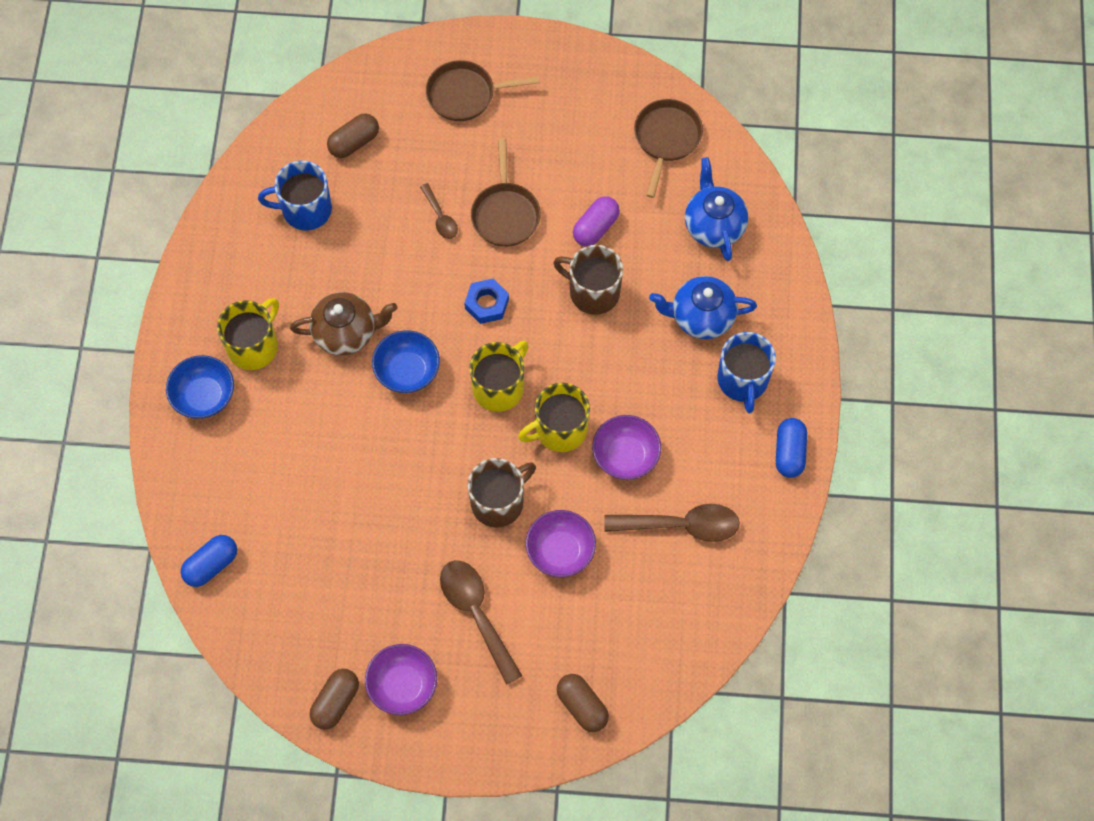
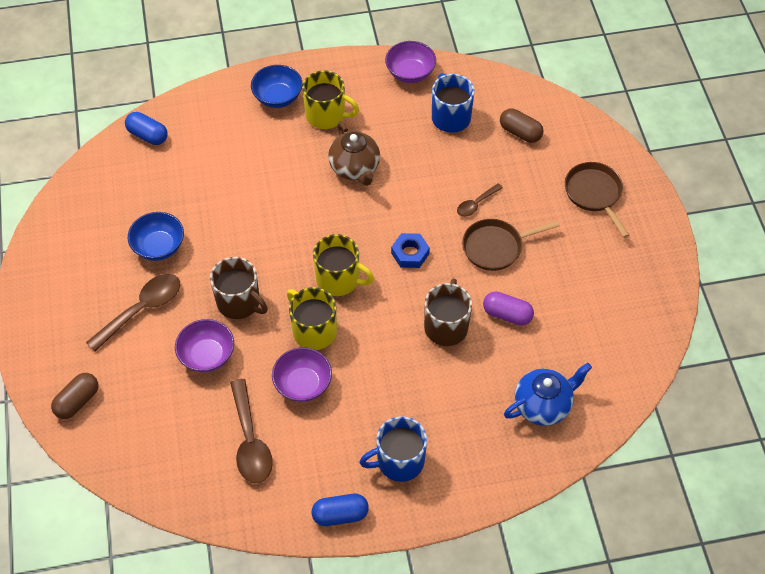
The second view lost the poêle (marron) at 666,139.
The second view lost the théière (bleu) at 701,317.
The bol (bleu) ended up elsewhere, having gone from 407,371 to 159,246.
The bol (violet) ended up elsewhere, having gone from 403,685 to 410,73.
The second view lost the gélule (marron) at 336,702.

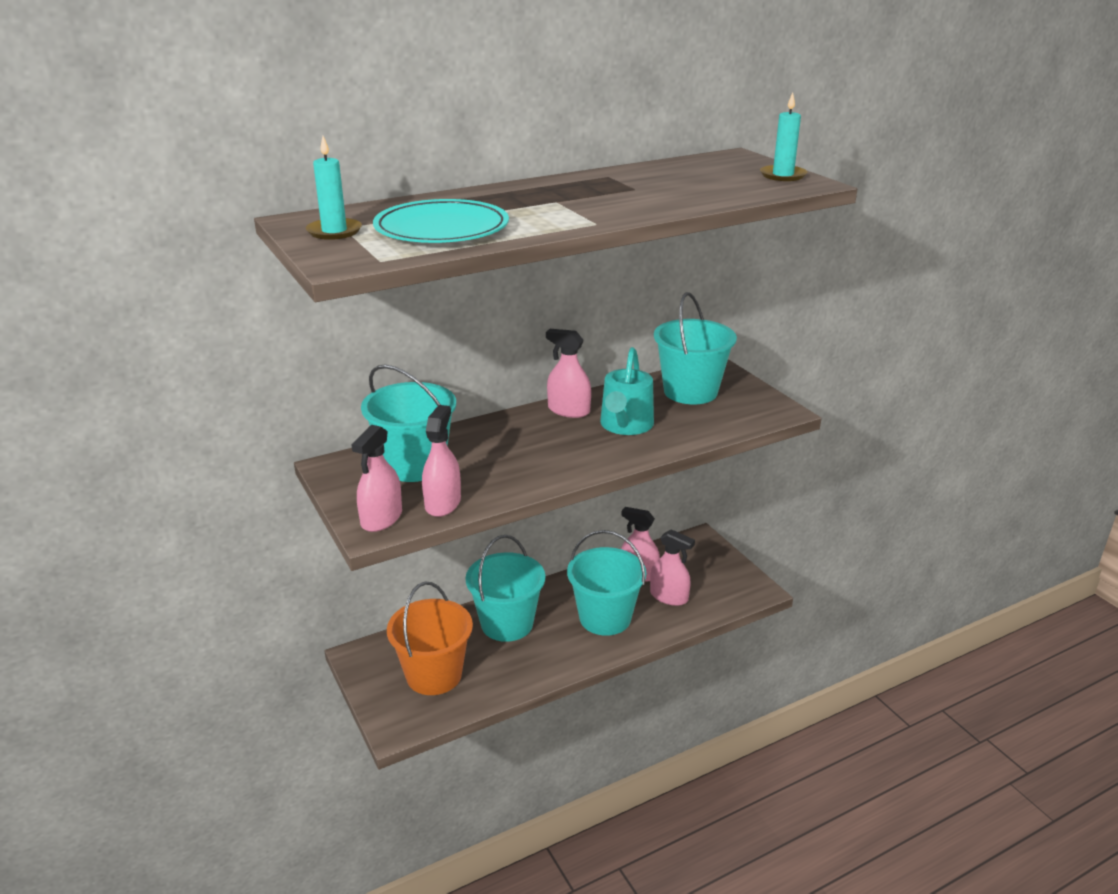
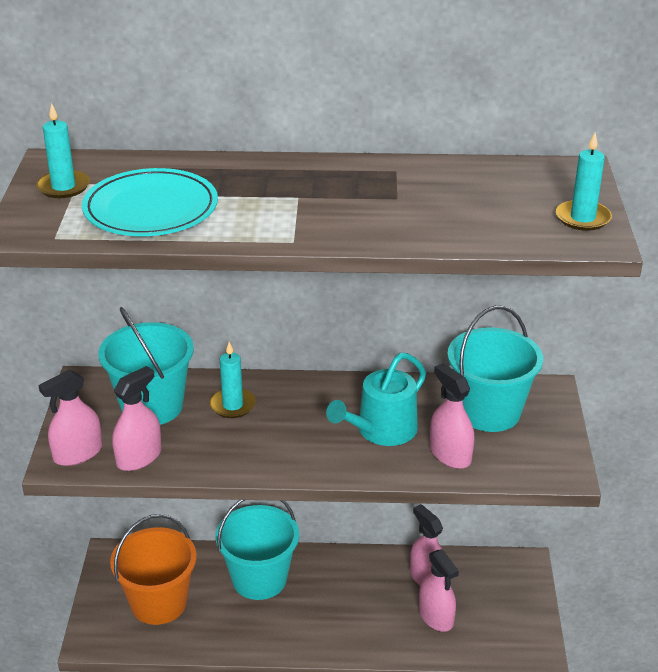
The vaporisateur (rose) ended up elsewhere, having gone from 568,410 to 450,454.
The second view lost the seau (turquoise) at 605,618.
The second view gained the bougie (turquoise) at 232,405.

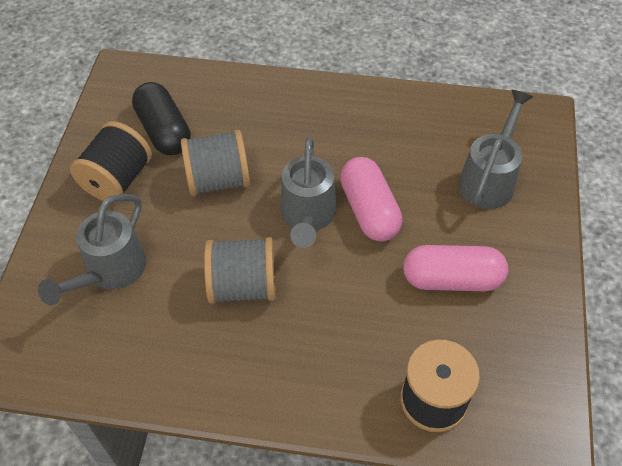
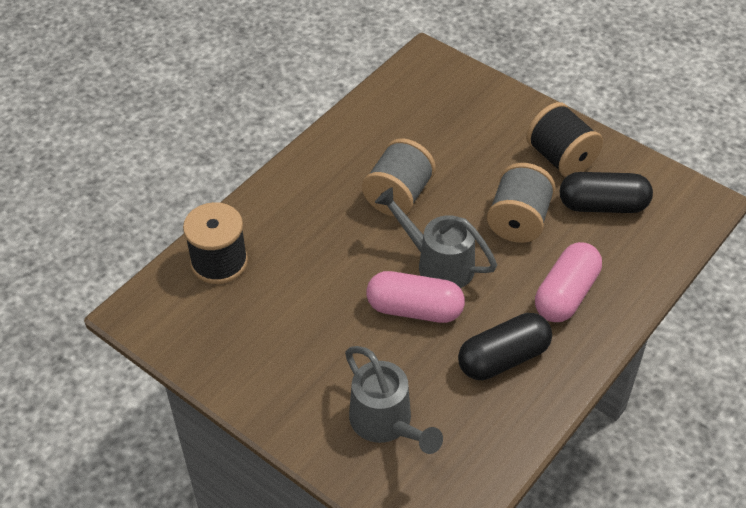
The second view lost the arrosoir (gris) at 110,271.
The gélule (rose) ended up elsewhere, having gone from 452,279 to 566,294.
The second view gained the gélule (noir) at 503,358.

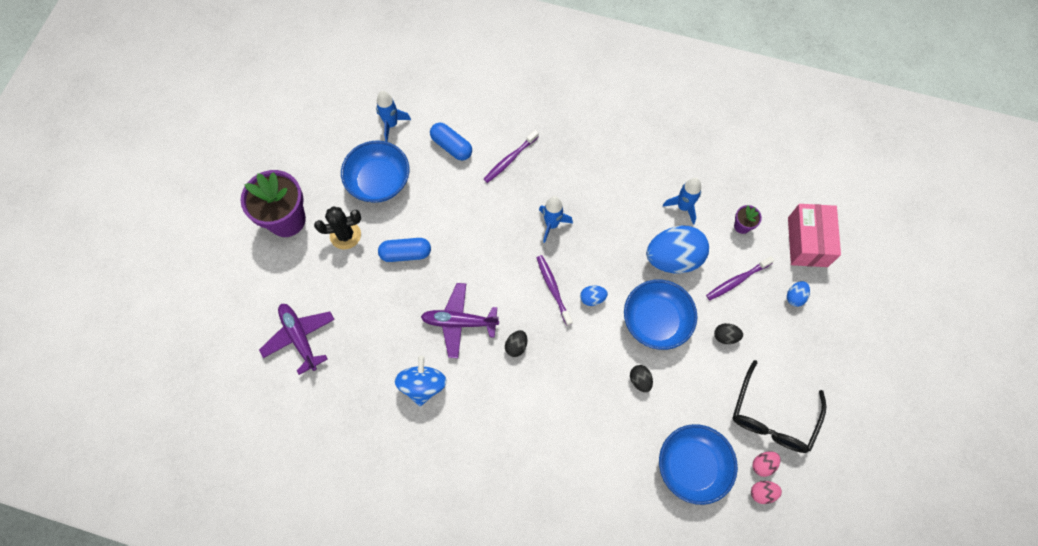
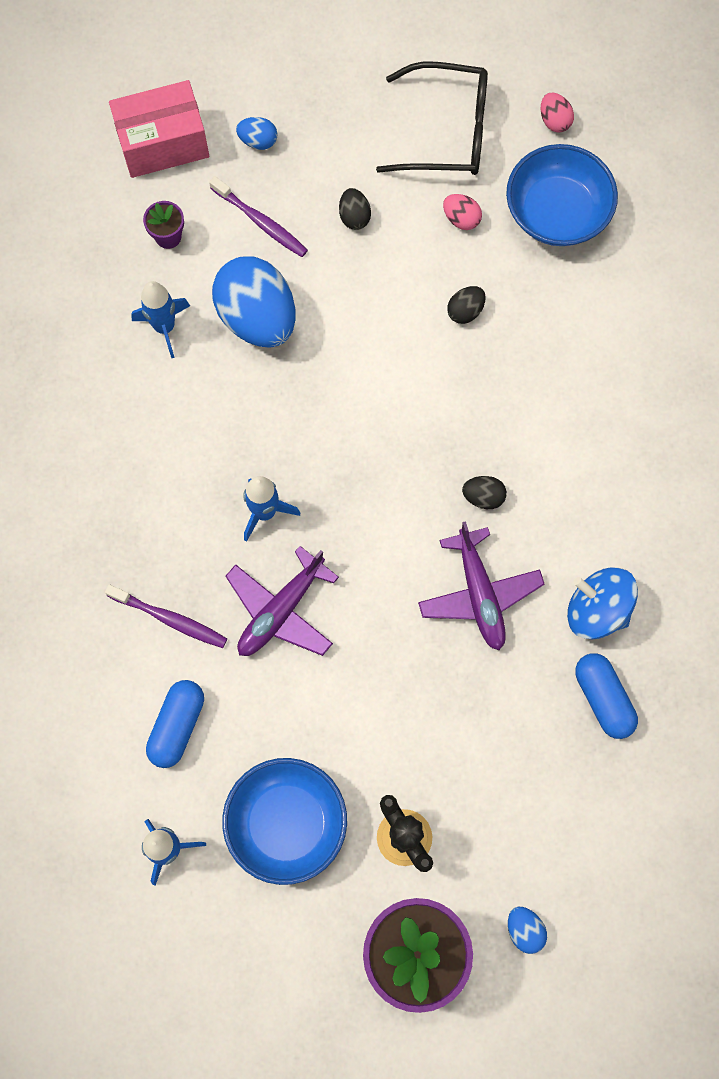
The gélule (bleu) ended up elsewhere, having gone from 406,253 to 603,698.
The second view lost the brosse à dents (violet) at 553,289.
The second view lost the bol (bleu) at 656,321.
The œuf (bleu) ended up elsewhere, having gone from 592,298 to 524,930.
The avion (violet) ended up elsewhere, having gone from 299,338 to 281,610.
The toupie (bleu) at 423,385 ended up facing another way, 45 degrees clockwise from before.
The œuf (rose) ended up elsewhere, having gone from 763,464 to 461,219.

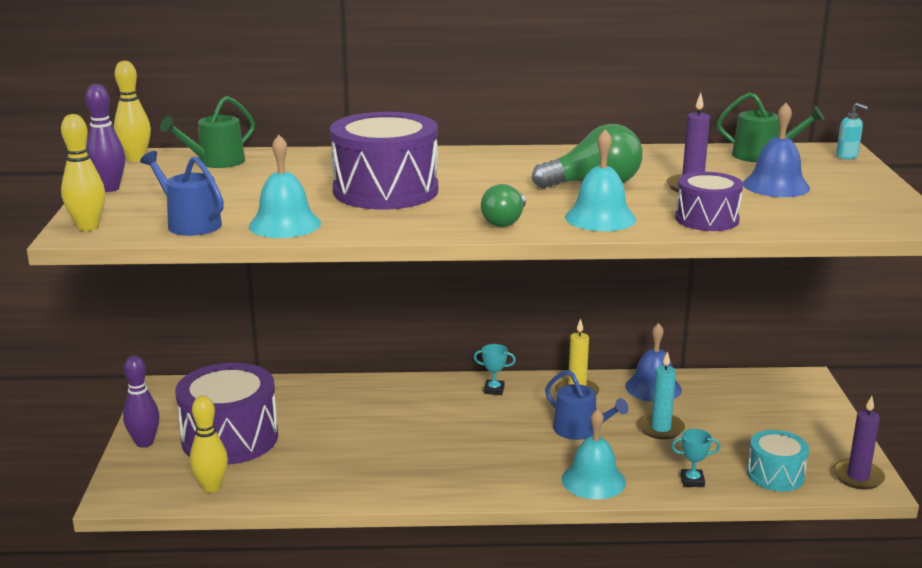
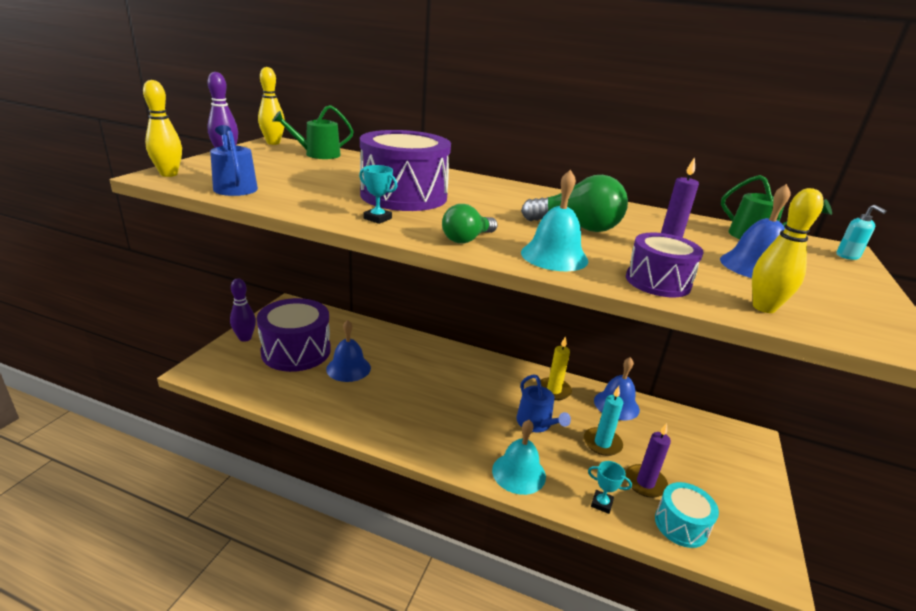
The second view lost the cloche (turquoise) at 284,224.
The trophée (turquoise) ended up elsewhere, having gone from 494,390 to 377,218.
The quille (jaune) ended up elsewhere, having gone from 211,487 to 764,307.
The bougie (violet) ended up elsewhere, having gone from 858,477 to 645,483.
The second view gained the cloche (bleu) at 348,368.

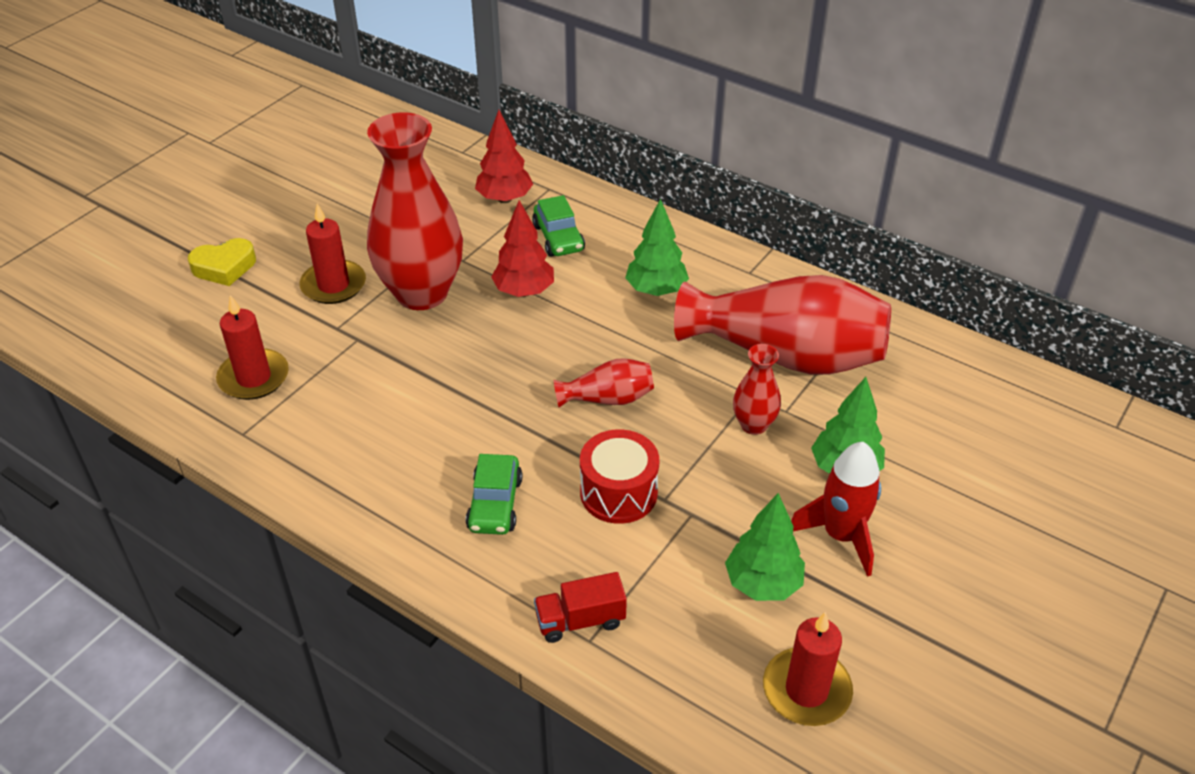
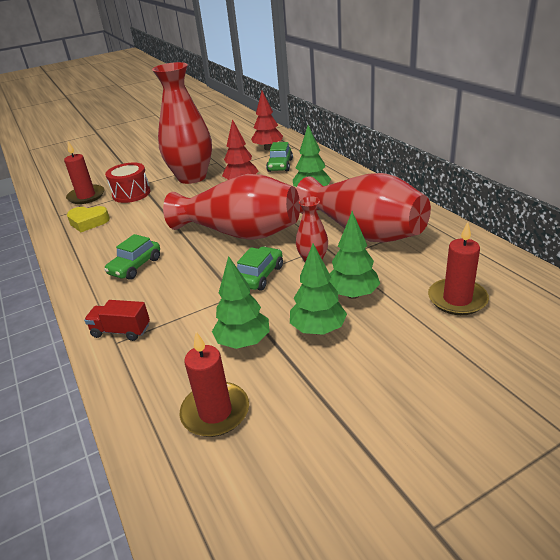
The bougie (rouge) ended up elsewhere, having gone from 333,285 to 457,299.
The cœur (jaune) ended up elsewhere, having gone from 224,267 to 88,222.
The size of the vase (rouge) at 608,398 changed by a factor of 2.18.
The tambour (rouge) ended up elsewhere, having gone from 618,493 to 131,194.
Where the fusée (rouge) stood at 840,535, the arbre (vert) came to stand at 318,329.
The second view gained the voiture (vert) at 259,276.

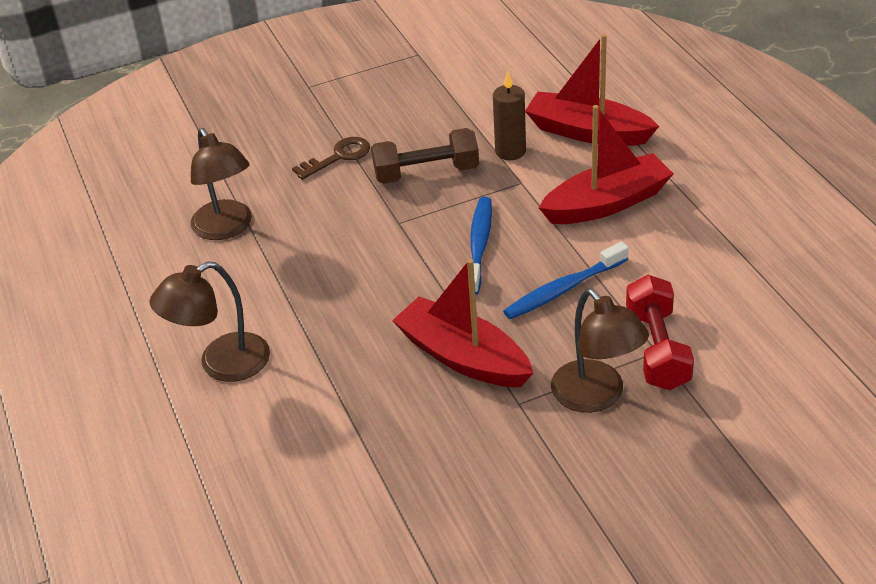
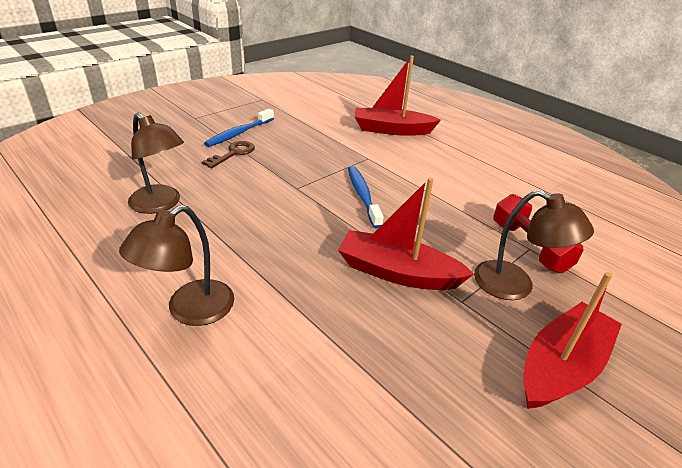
The second view lost the bougie (marron) at 510,151.
The bateau (rouge) ended up elsewhere, having gone from 607,203 to 561,366.
The second view lost the haltère (marron) at 426,173.
The brosse à dents (bleu) ended up elsewhere, having gone from 563,289 to 239,133.

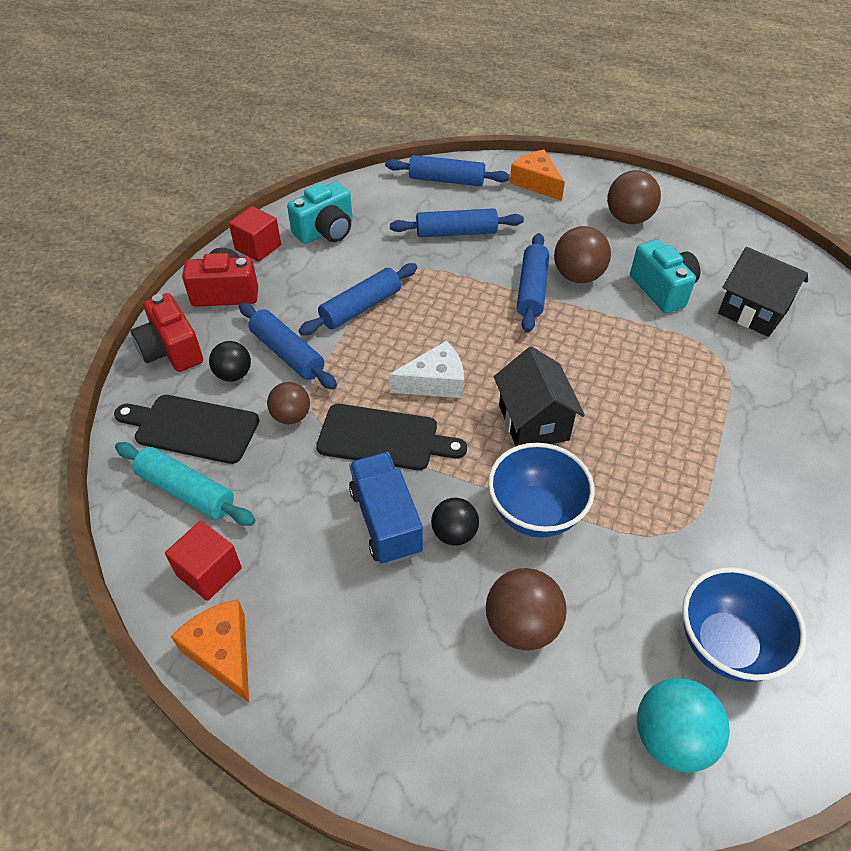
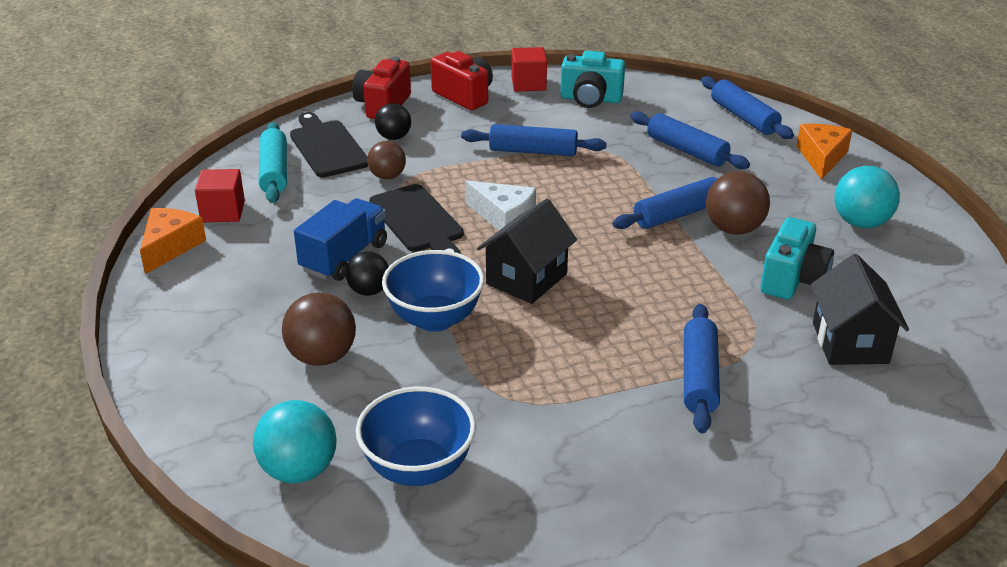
What was the balle (marron) at 628,219 turned into the balle (turquoise) at 861,223.
The rouleau à pâtisserie (bleu) ended up elsewhere, having gone from 287,353 to 699,377.

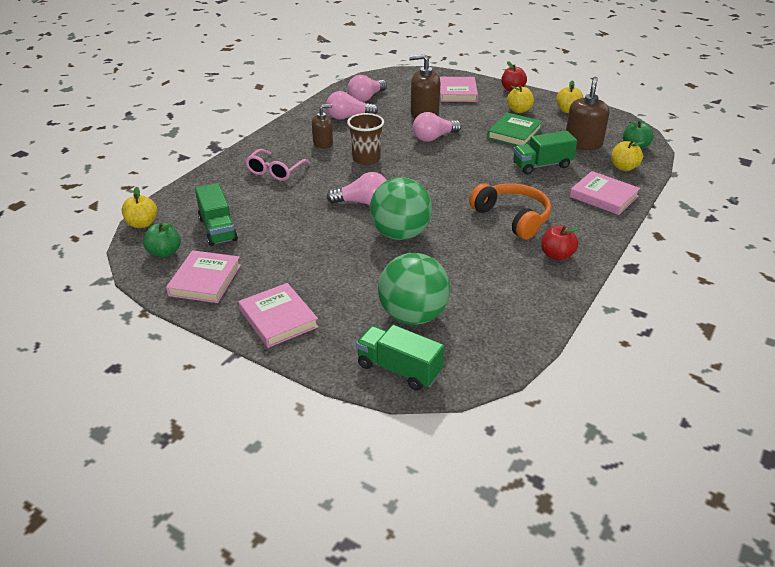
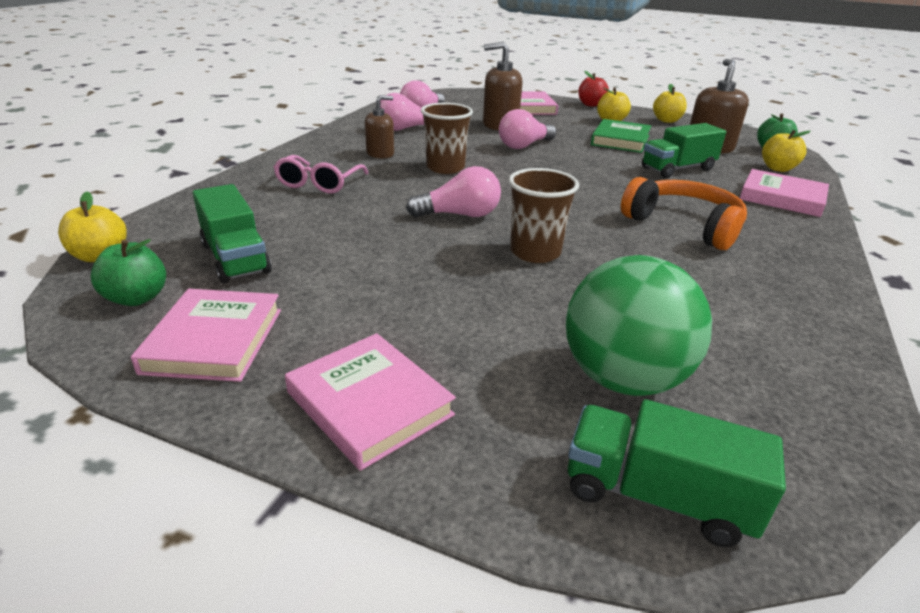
Where the balle (vert) stood at 400,234, the gobelet (marron) came to stand at 535,252.
The second view lost the pomme (rouge) at 557,255.

